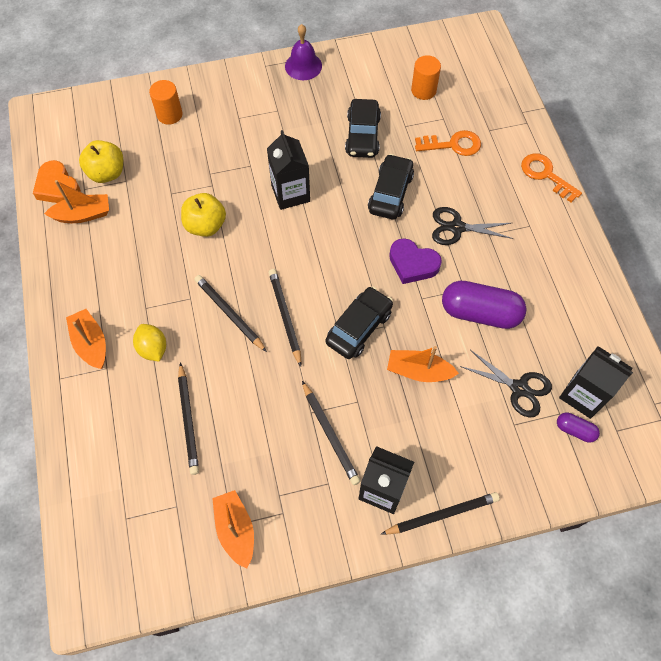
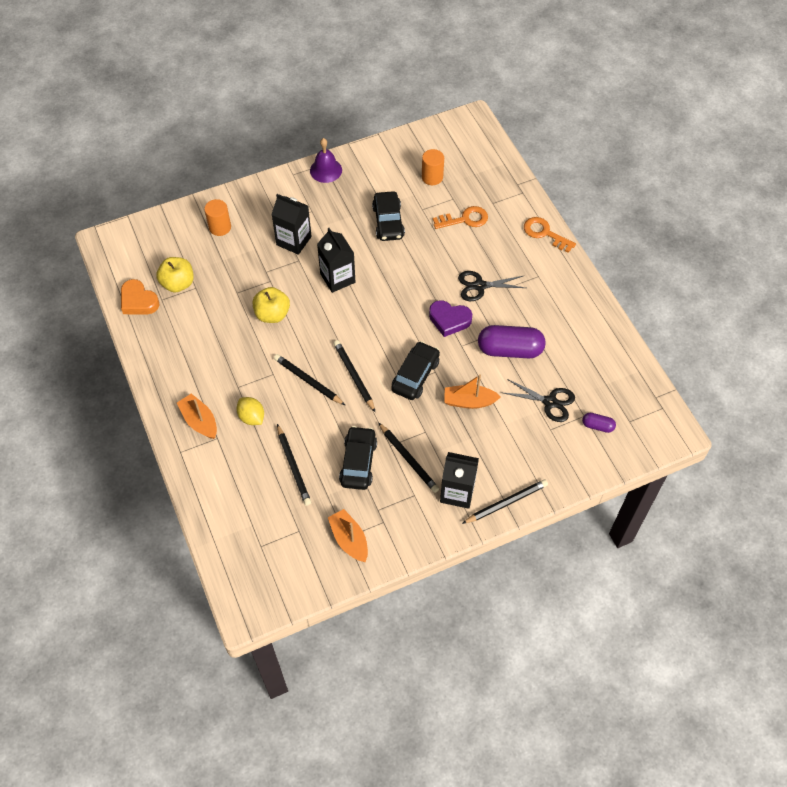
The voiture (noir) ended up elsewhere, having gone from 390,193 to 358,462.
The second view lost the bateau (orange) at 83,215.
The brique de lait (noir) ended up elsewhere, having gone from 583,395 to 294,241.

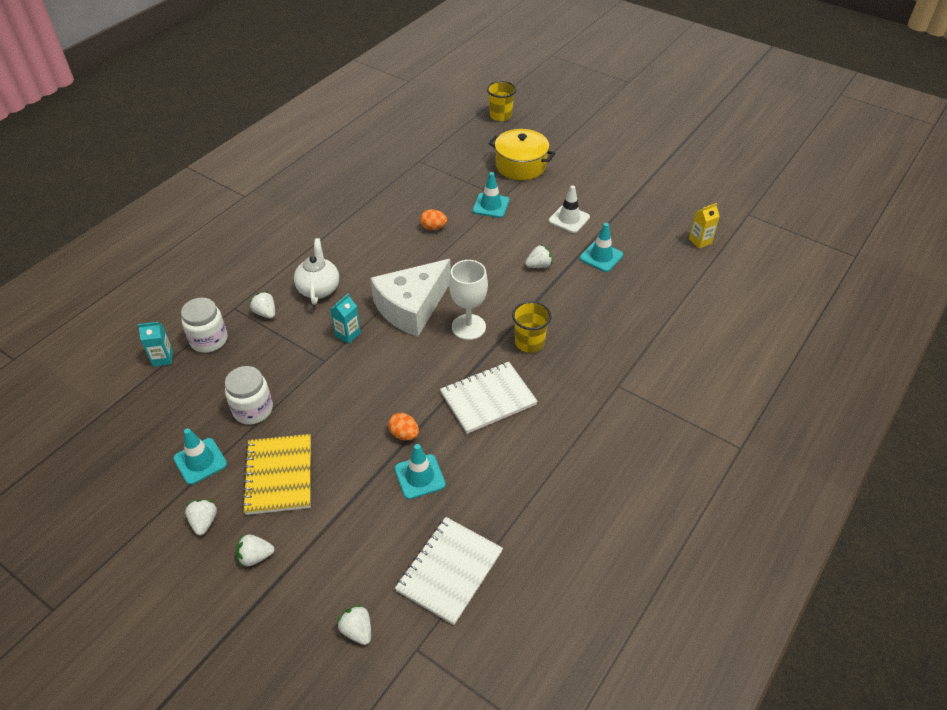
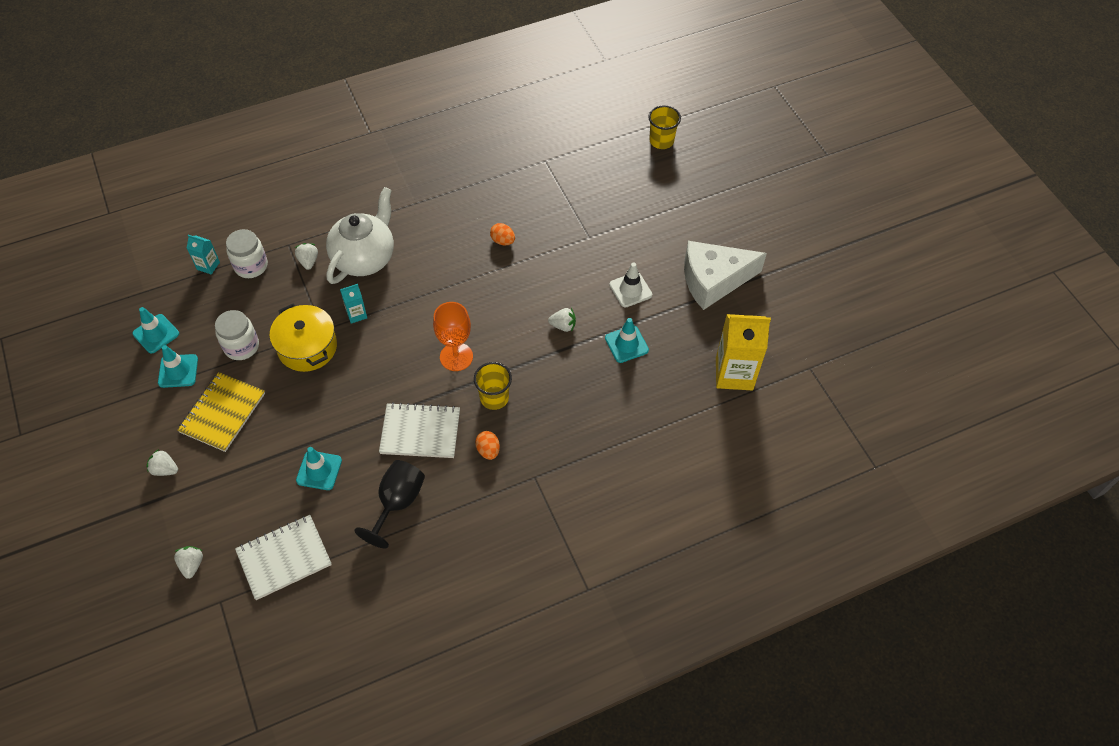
The marmite (jaune) ended up elsewhere, having gone from 520,165 to 307,347.
The cône de chantier (turquoise) ended up elsewhere, having gone from 491,205 to 156,334.
The size of the brique de lait (jaune) at 700,241 changed by a factor of 2.07.
The size of the théière (blanc) at 319,289 changed by a factor of 1.55.
The fromage (blanc) ended up elsewhere, having gone from 412,307 to 713,280.
What was the verre à pied (blanc) at 468,327 turned into the verre à pied (orange) at 456,357.
The œuf (orange) ended up elsewhere, having gone from 404,434 to 488,450.
The second view lost the fraise (blanc) at 204,522.
The second view gained the verre à pied (noir) at 397,502.

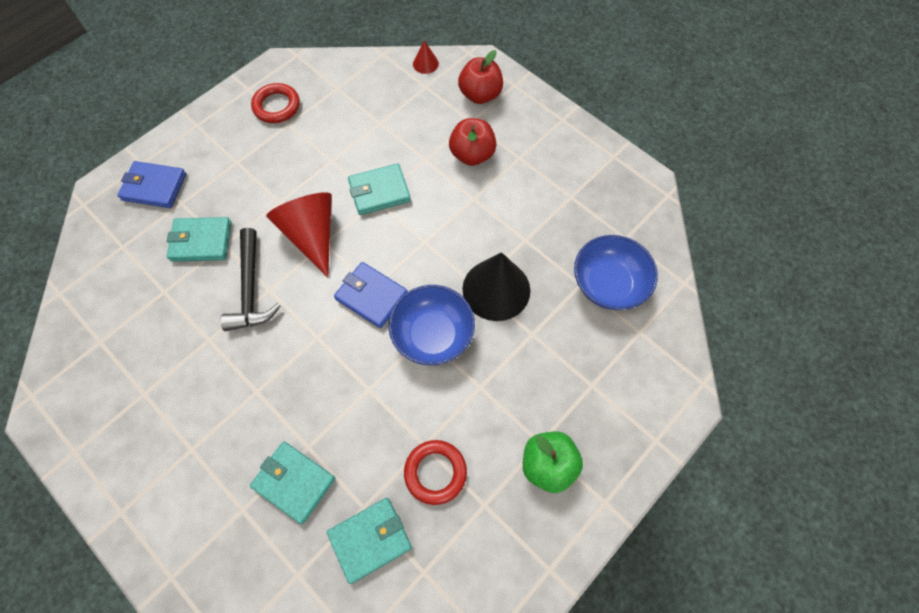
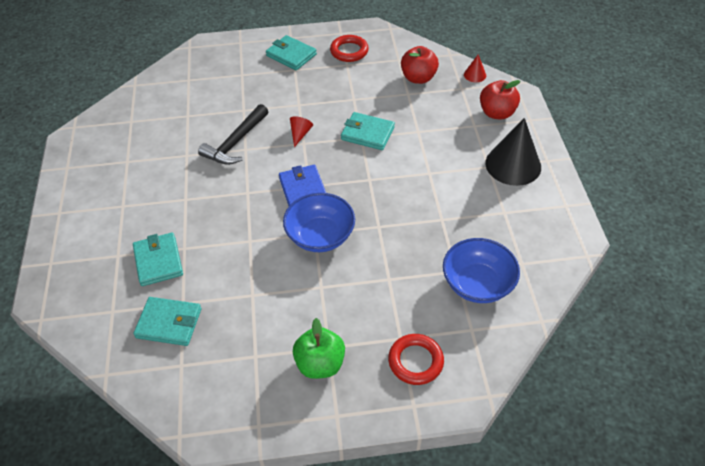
The pomme (rouge) ended up elsewhere, having gone from 472,155 to 418,78.
The second view lost the portefeuille (bleu) at 154,187.
The size of the cône (rouge) at 311,235 changed by a factor of 0.46.
The portefeuille (turquoise) ended up elsewhere, having gone from 201,241 to 291,55.
The cône (noir) ended up elsewhere, having gone from 496,289 to 513,165.
The anneau (rouge) ended up elsewhere, having gone from 435,472 to 415,361.

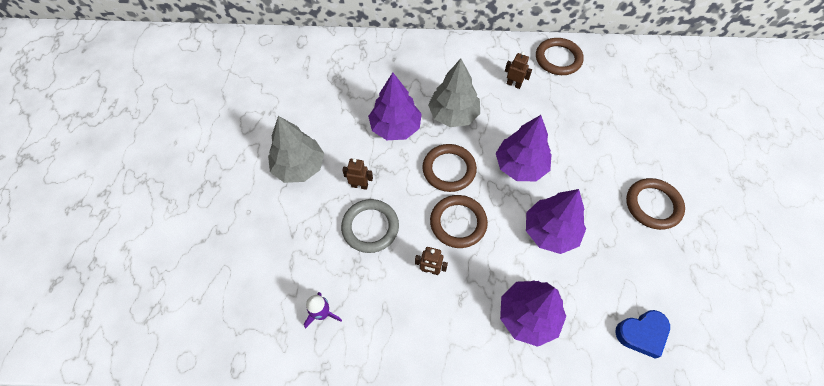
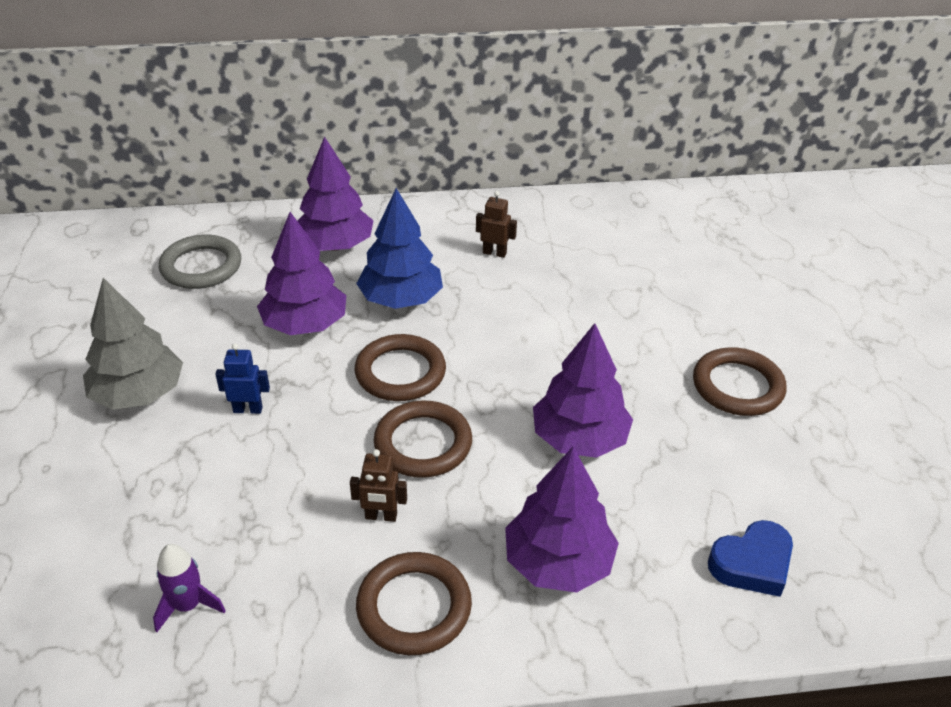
The anneau (marron) ended up elsewhere, having gone from 558,59 to 414,607.
What was the arbre (gris) at 453,114 turned into the arbre (bleu) at 401,299.
The arbre (violet) ended up elsewhere, having gone from 520,166 to 335,245.
What was the robot (marron) at 359,185 turned into the robot (bleu) at 248,409.
The anneau (gris) ended up elsewhere, having gone from 370,227 to 201,266.

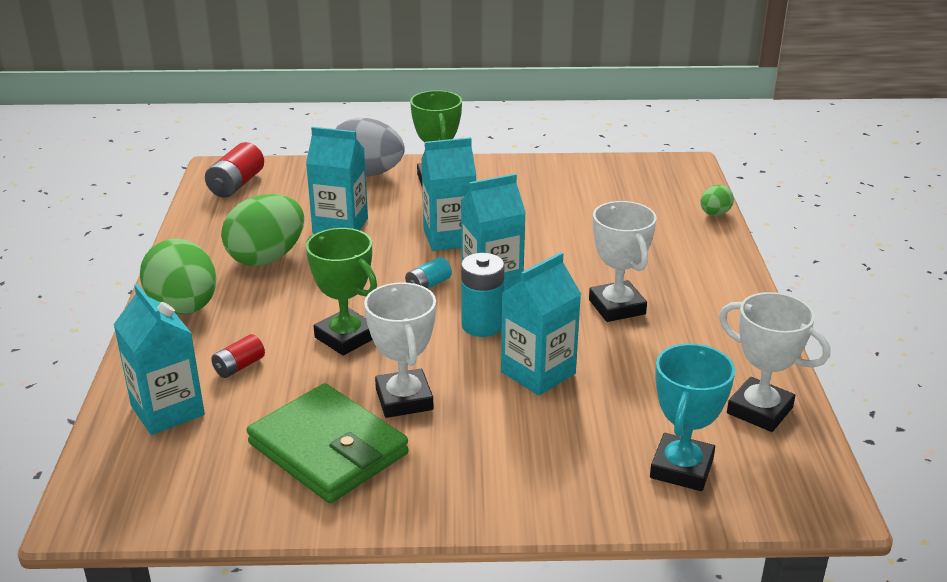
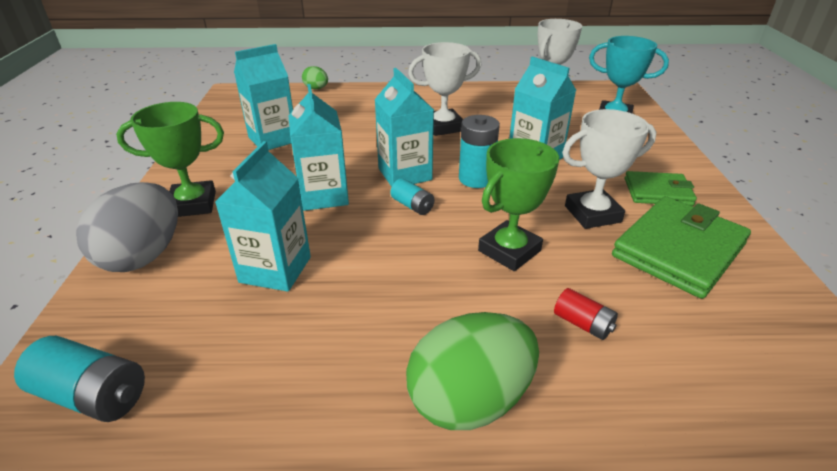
What was the pile (rouge) at 236,185 turned into the pile (turquoise) at 93,395.
The second view lost the œuf (vert) at 267,258.
The brique de lait (turquoise) ended up elsewhere, having gone from 167,410 to 273,139.
The second view gained the portefeuille (vert) at 657,192.

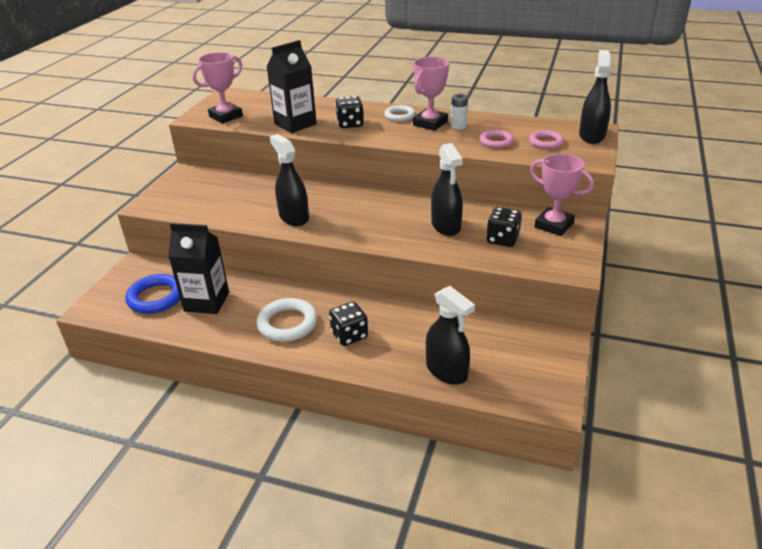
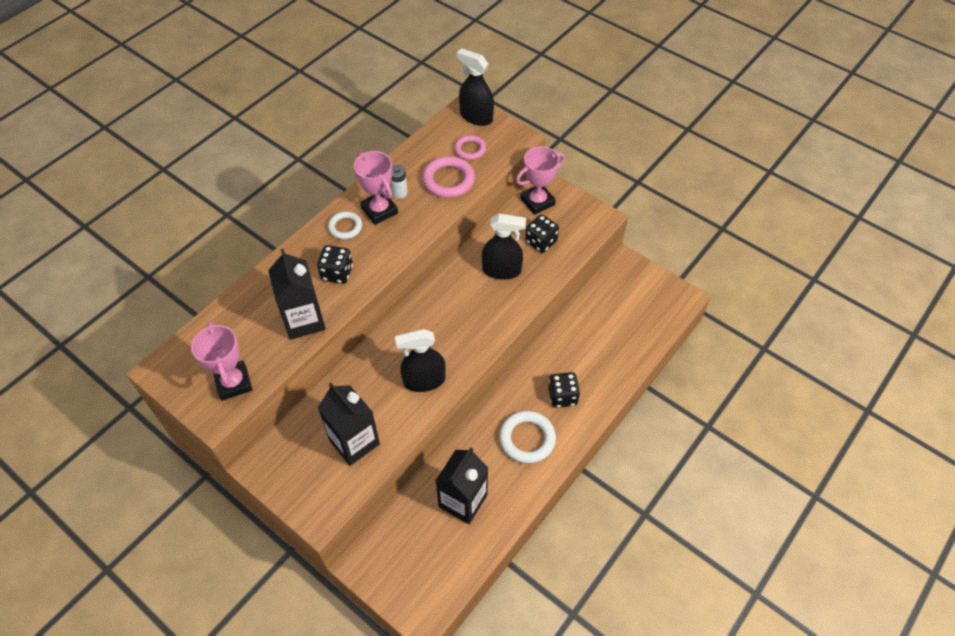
The size of the anneau (rose) at 496,142 changed by a factor of 1.61.
The second view lost the anneau (bleu) at 156,297.
The second view lost the vaporisateur (noir) at 446,371.
The second view gained the brique de lait (noir) at 354,442.

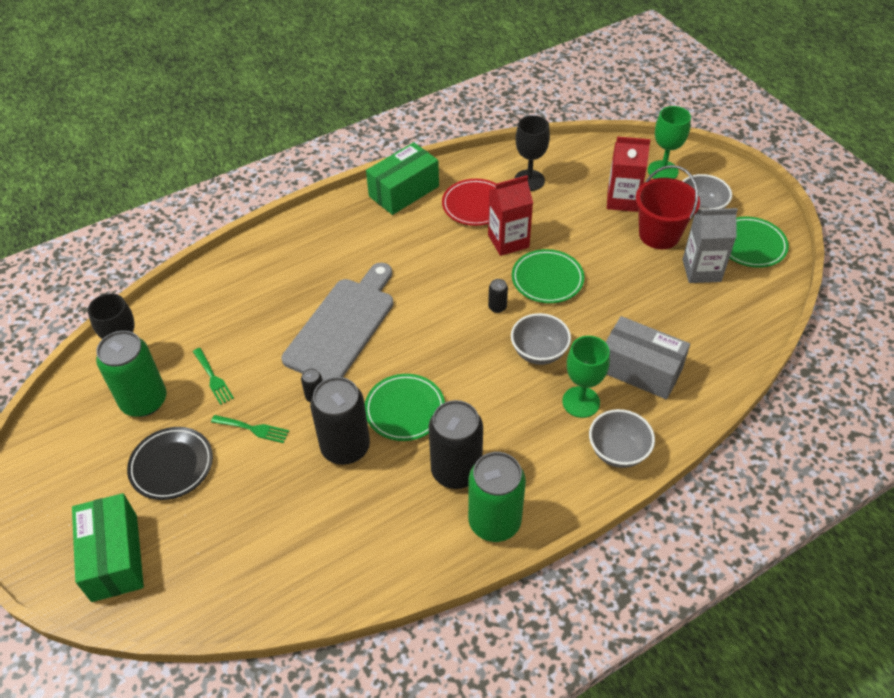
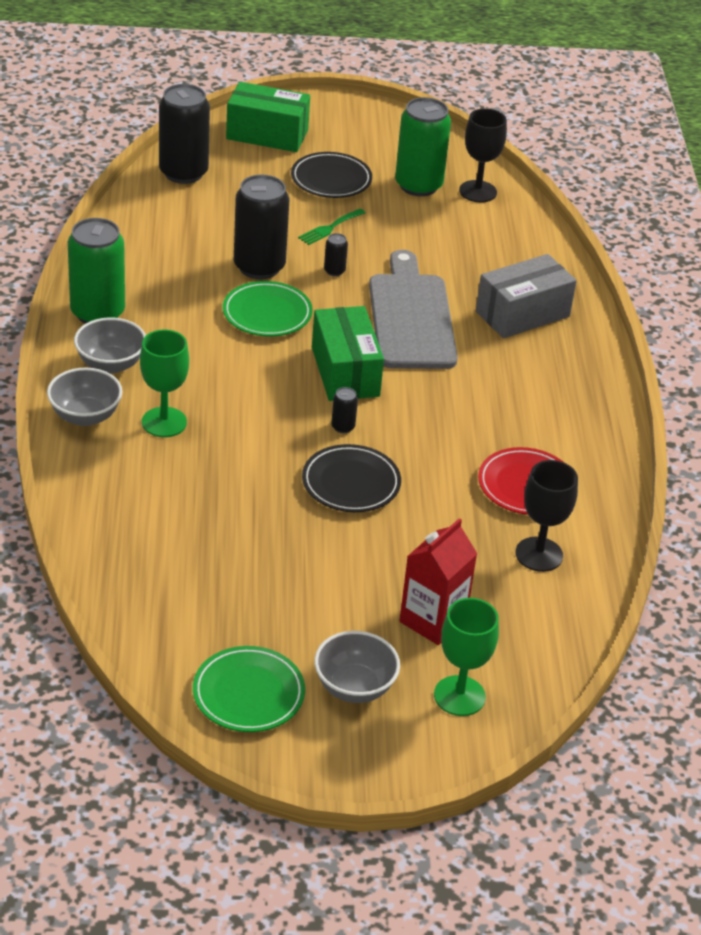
The boîte (vert) ended up elsewhere, having gone from 404,191 to 345,372.
The second view lost the seau (rouge) at 659,234.
The second view lost the brique de lait (rouge) at 508,241.
The second view lost the brique de lait (gris) at 701,270.
What was the assiette (vert) at 547,279 turned into the assiette (noir) at 351,483.
The planche à découper (gris) at 342,326 ended up facing another way, 150 degrees counterclockwise from before.
The bol (gris) ended up elsewhere, having gone from 539,352 to 110,364.
The boîte (gris) ended up elsewhere, having gone from 640,370 to 522,314.
The second view lost the fourchette (vert) at 213,378.
The canette (noir) ended up elsewhere, having gone from 456,470 to 183,173.

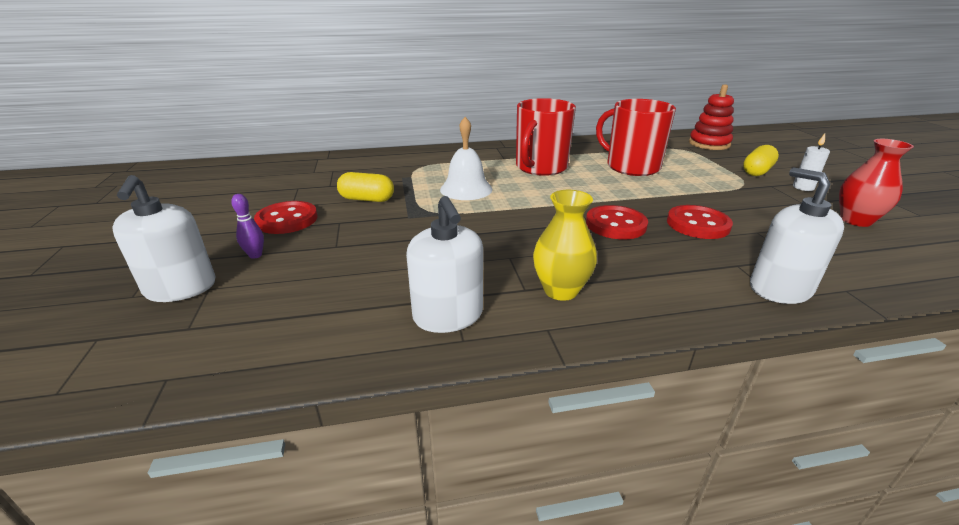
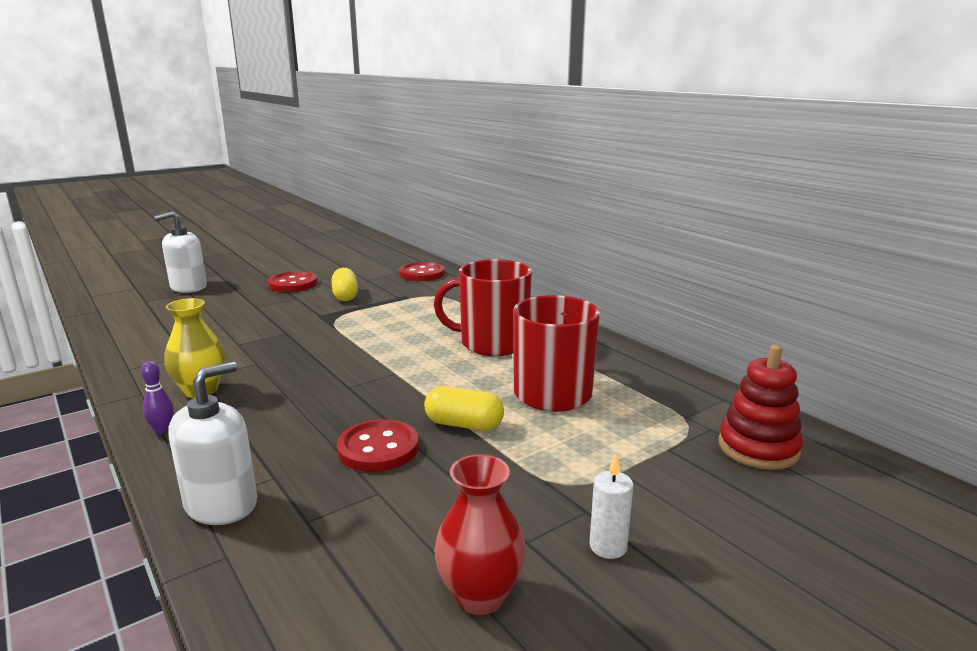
The second view lost the cloche (blanc) at 466,189.
The gélule (jaune) ended up elsewhere, having gone from 757,171 to 464,424.
The quille (violet) ended up elsewhere, having gone from 255,255 to 162,430.
The second view lost the distributeur de savon (blanc) at 448,315.
The bouton (rouge) ended up elsewhere, having gone from 615,224 to 422,274.

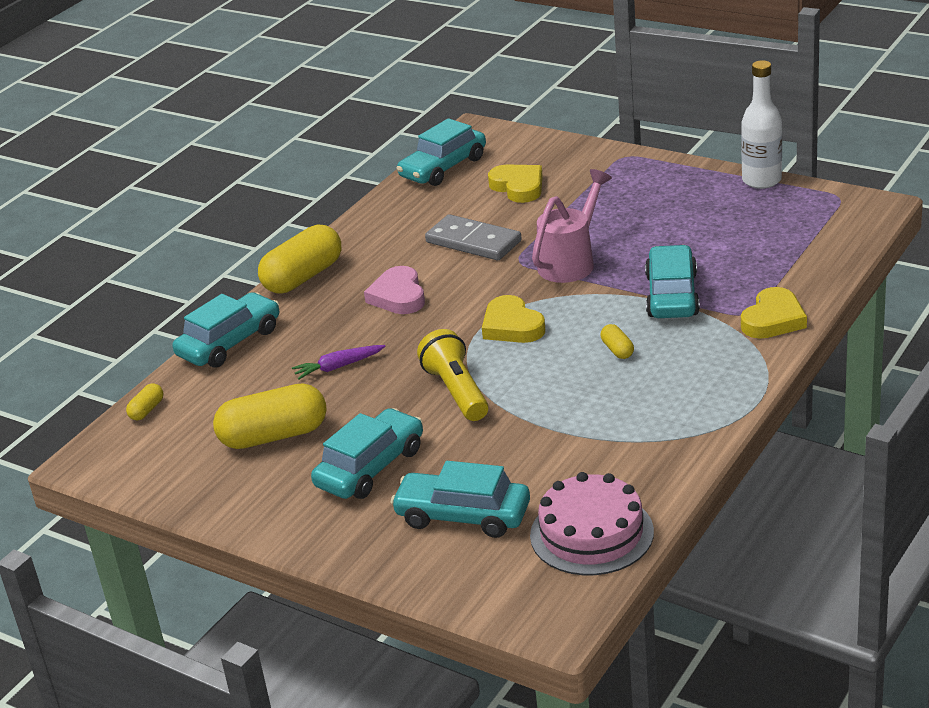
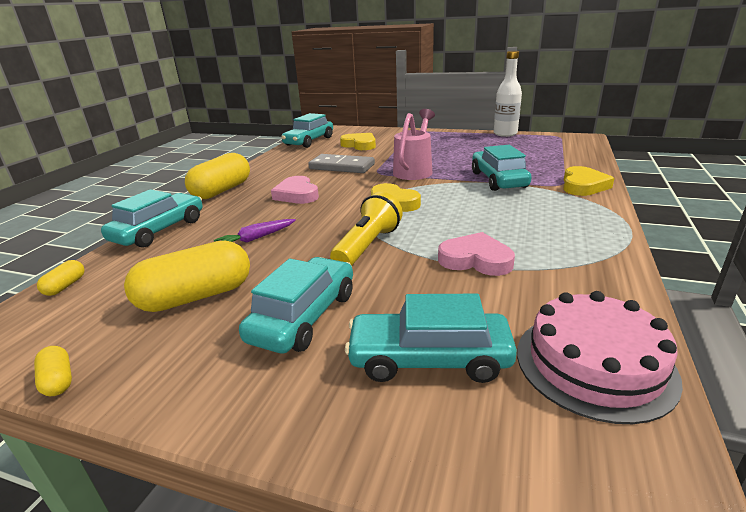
The gélule (jaune) ended up elsewhere, having gone from 617,350 to 58,380.
The lampe de poche (jaune) at 457,391 ended up facing another way, 60 degrees clockwise from before.
The second view gained the cœur (rose) at 475,260.

